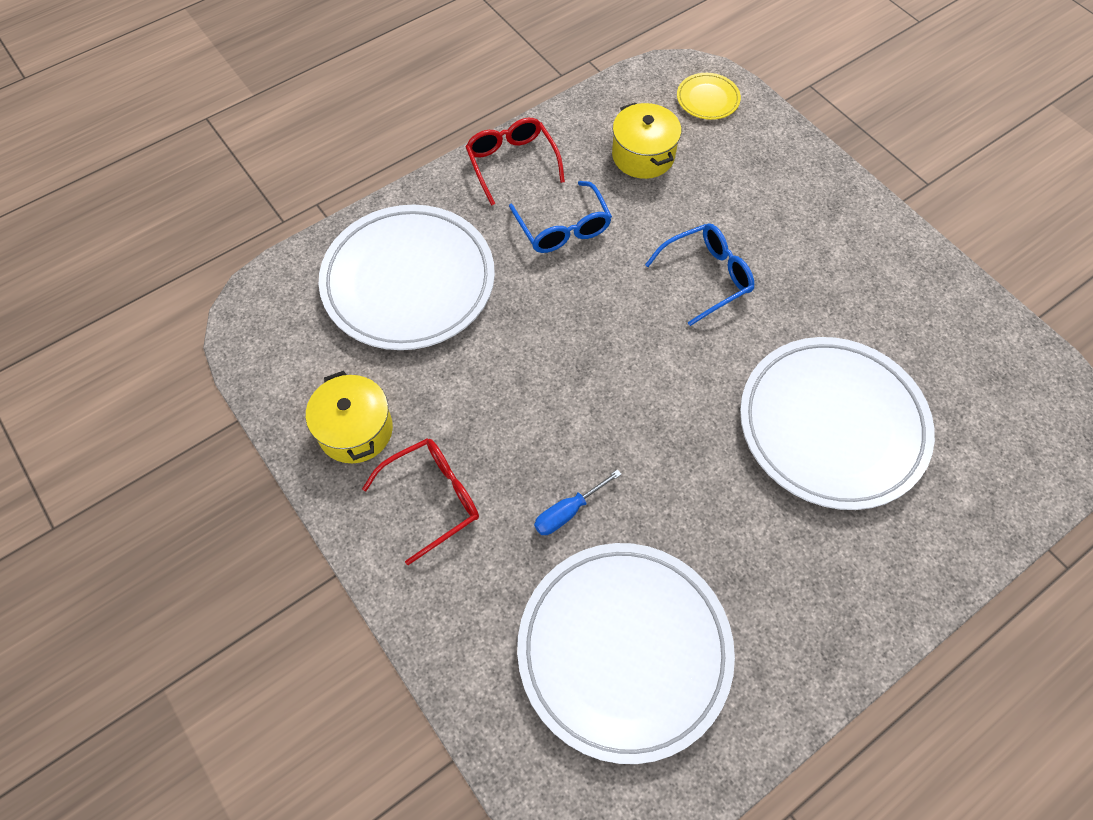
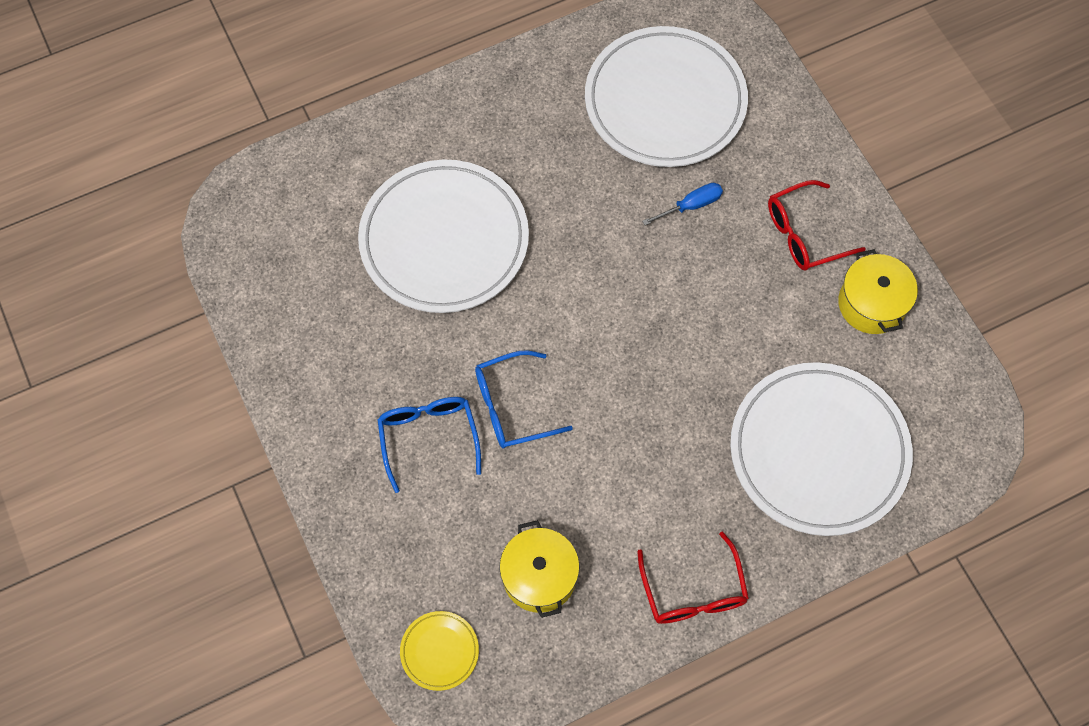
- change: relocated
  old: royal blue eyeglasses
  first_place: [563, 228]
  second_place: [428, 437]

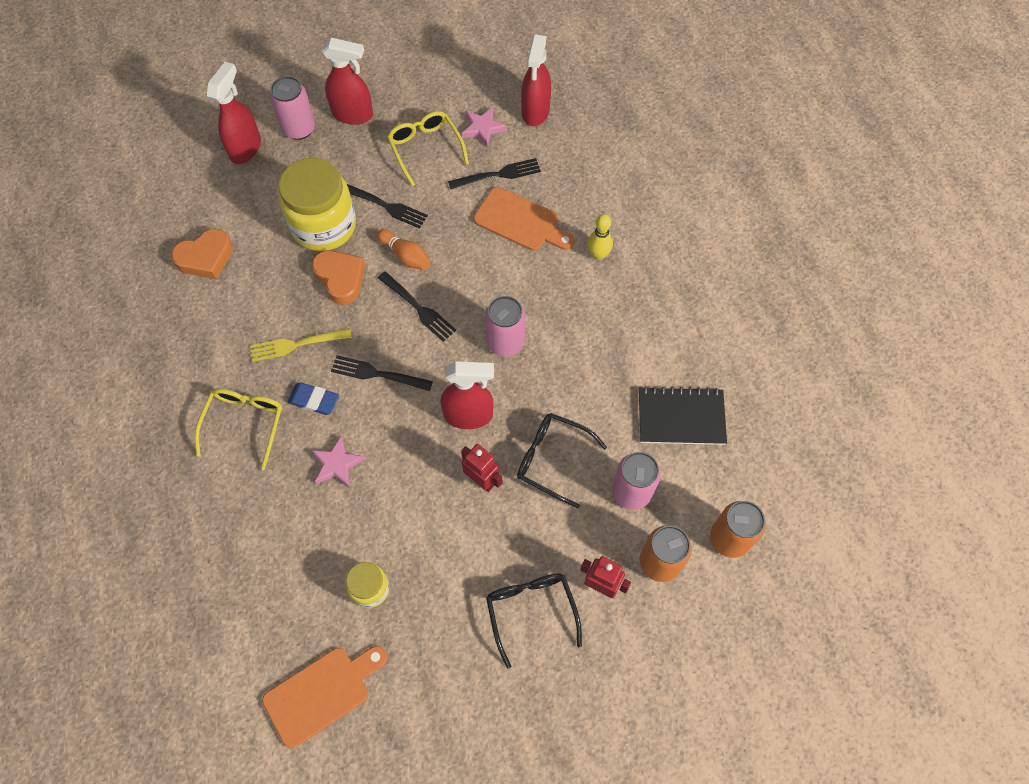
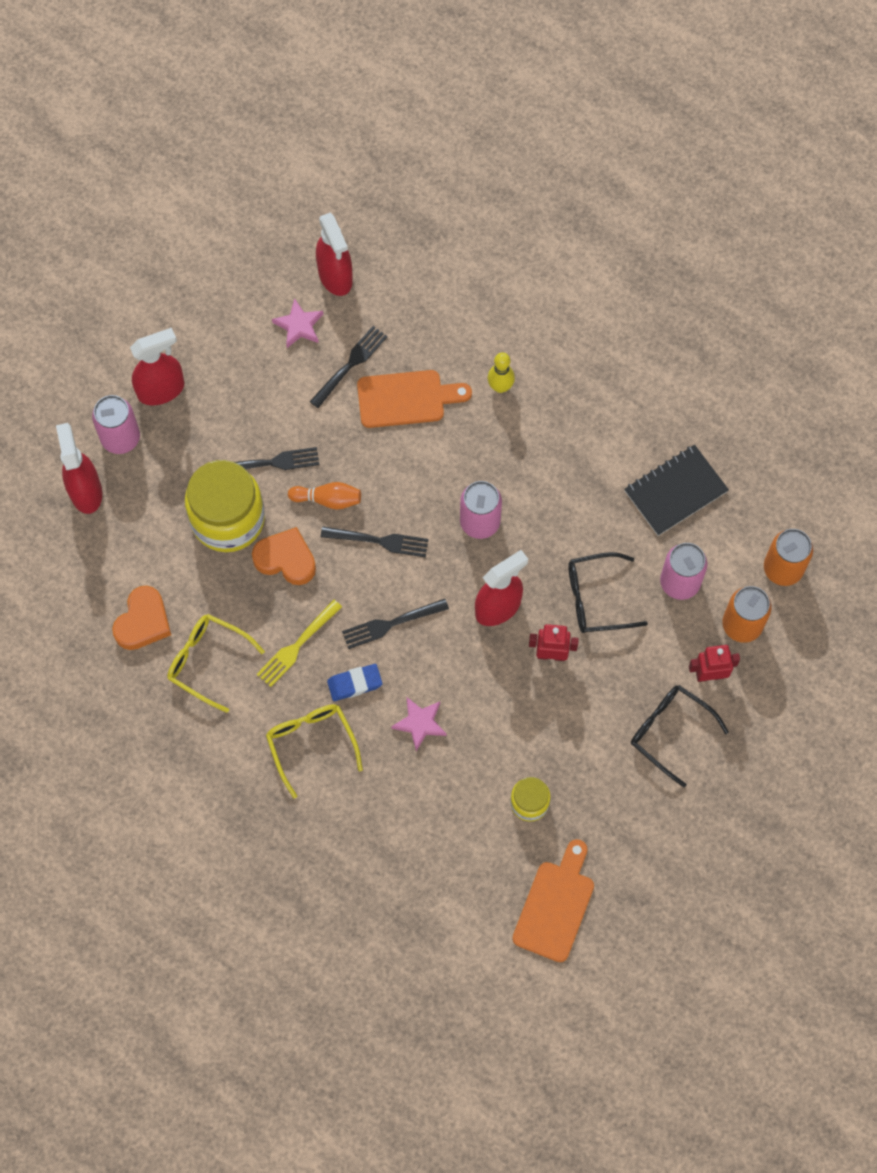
- change: relocated
  old: golden eyeglasses
  first_place: [425, 149]
  second_place: [207, 661]

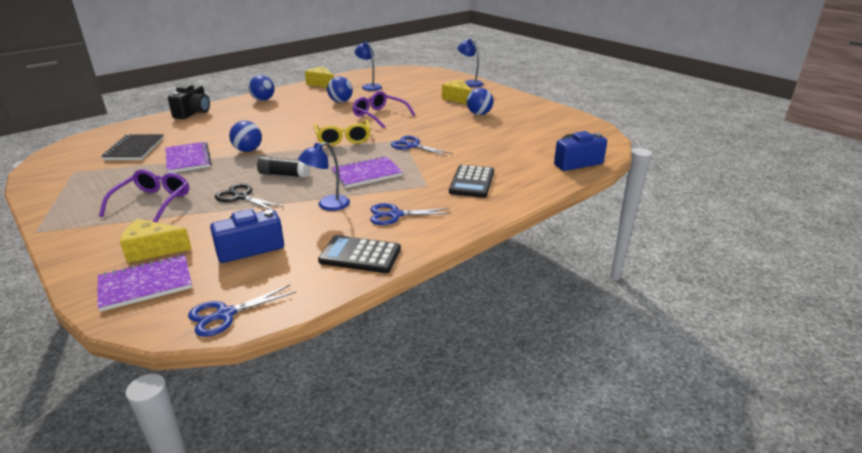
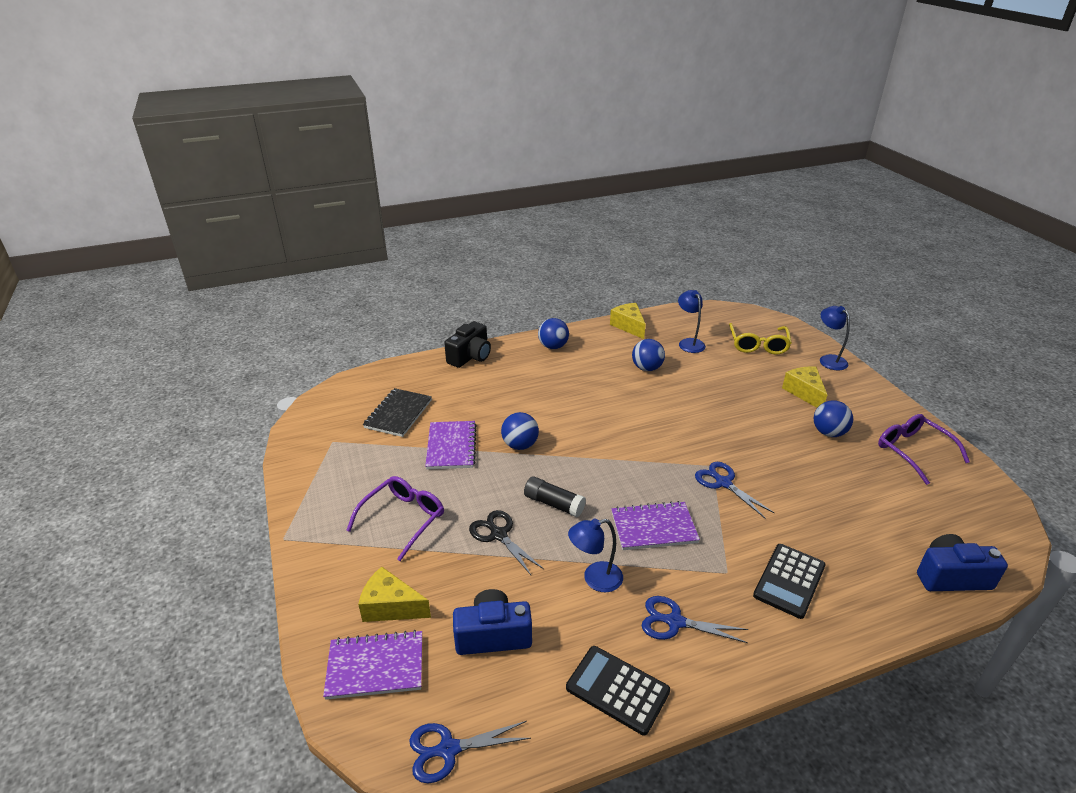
- change: relocated
  old: golden eyeglasses
  first_place: [343, 139]
  second_place: [758, 345]
- change: relocated
  old: royal purple eyeglasses
  first_place: [379, 115]
  second_place: [913, 451]

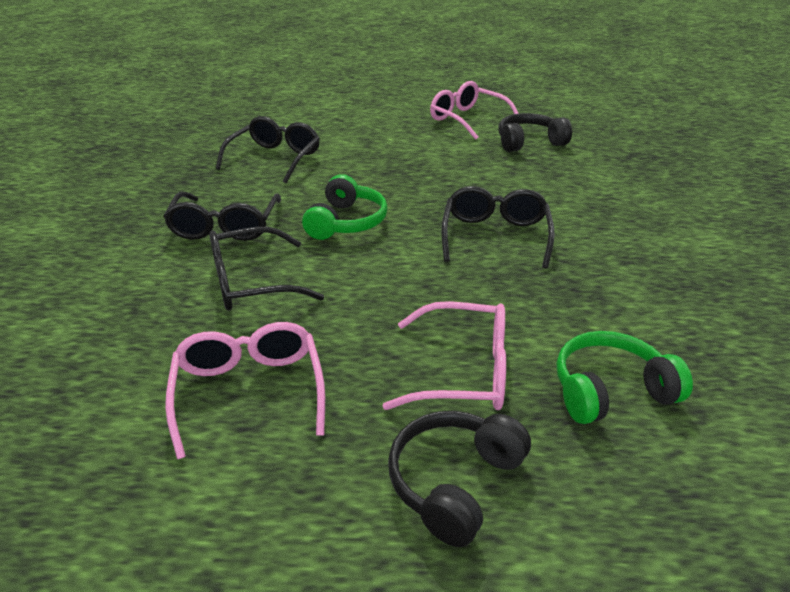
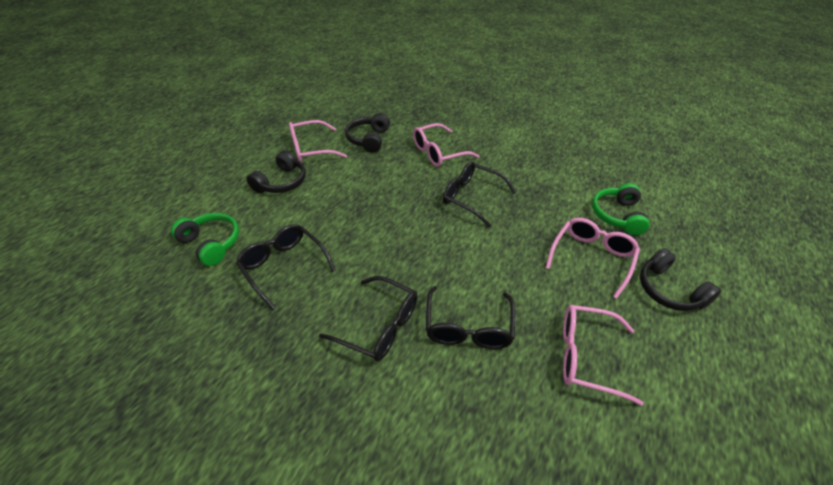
- change: relocated
  old: emerald headset
  first_place: [346, 222]
  second_place: [211, 243]
- change: appeared
  new: ebony headset
  second_place: [281, 182]
- change: appeared
  new: rosy eyeglasses
  second_place: [438, 152]

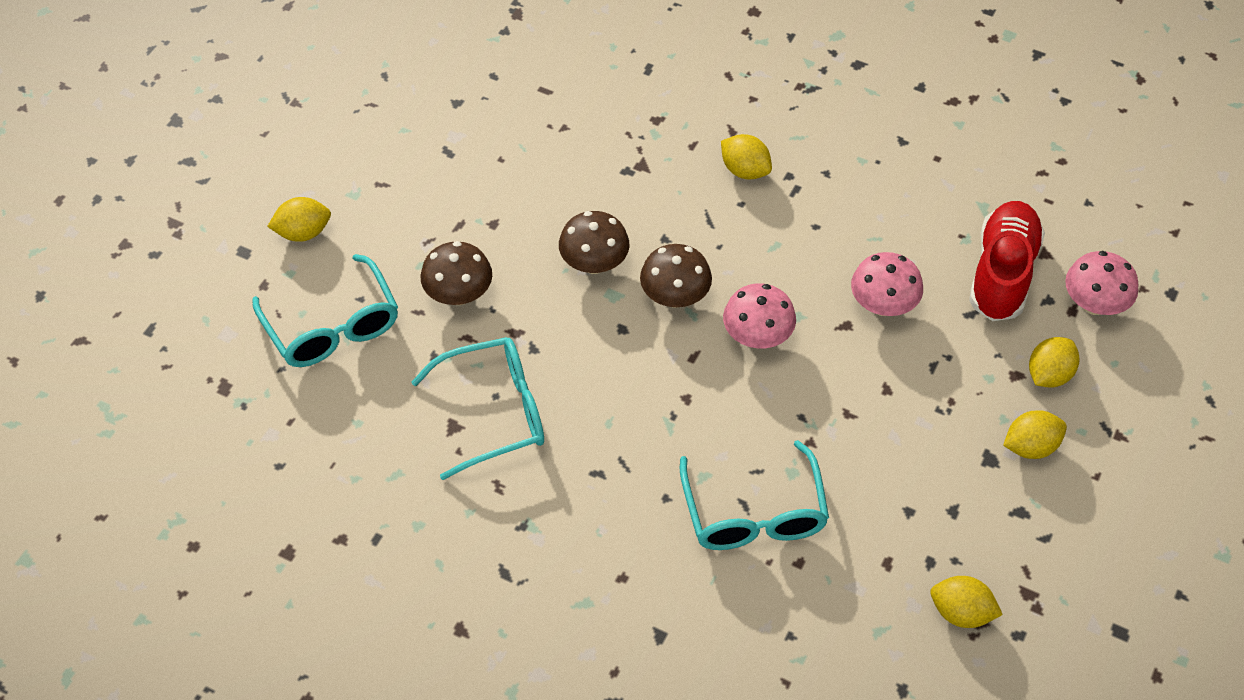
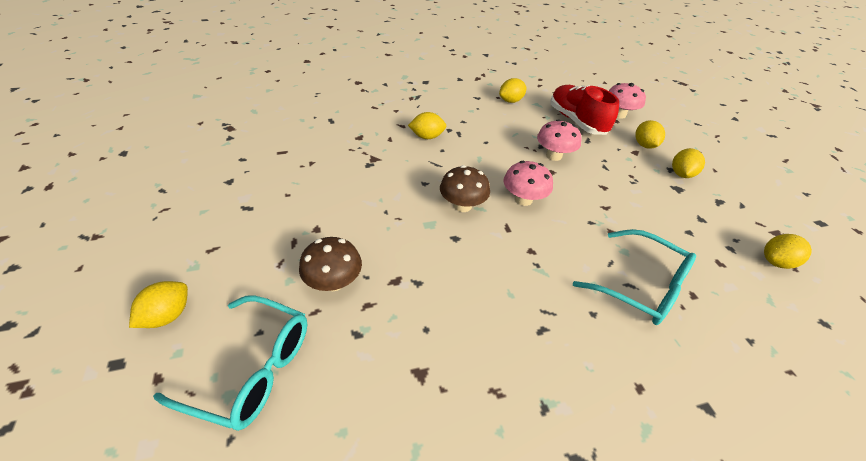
- change: missing
  old: aqua eyeglasses
  first_place: [495, 413]
- change: missing
  old: russet fungus
  first_place: [594, 263]
- change: appeared
  new: golden lemon
  second_place: [511, 101]

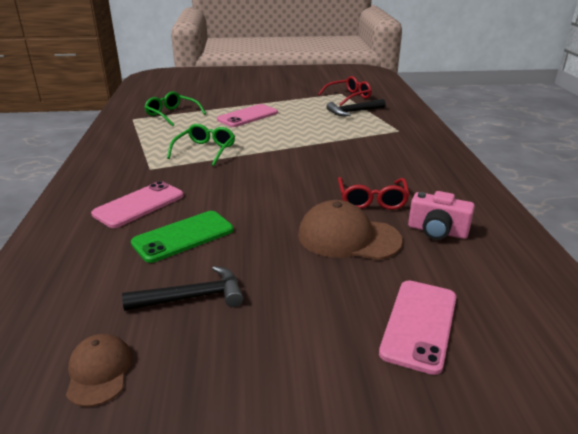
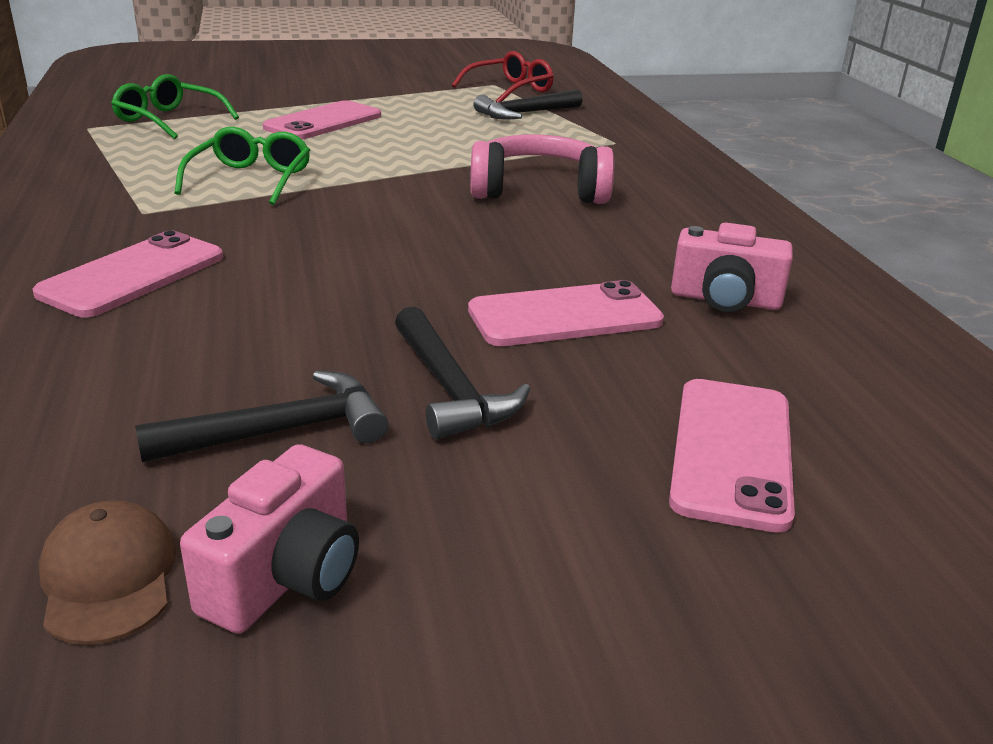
- change: missing
  old: emerald phone
  first_place: [183, 236]
- change: exchanged
  old: russet cap
  new: rosy phone
  first_place: [348, 237]
  second_place: [565, 316]
- change: missing
  old: crimson eyeglasses
  first_place: [372, 200]
- change: appeared
  new: rosy camera
  second_place: [286, 577]
- change: appeared
  new: ebony hammer
  second_place: [450, 389]
- change: appeared
  new: rosy headset
  second_place: [539, 190]

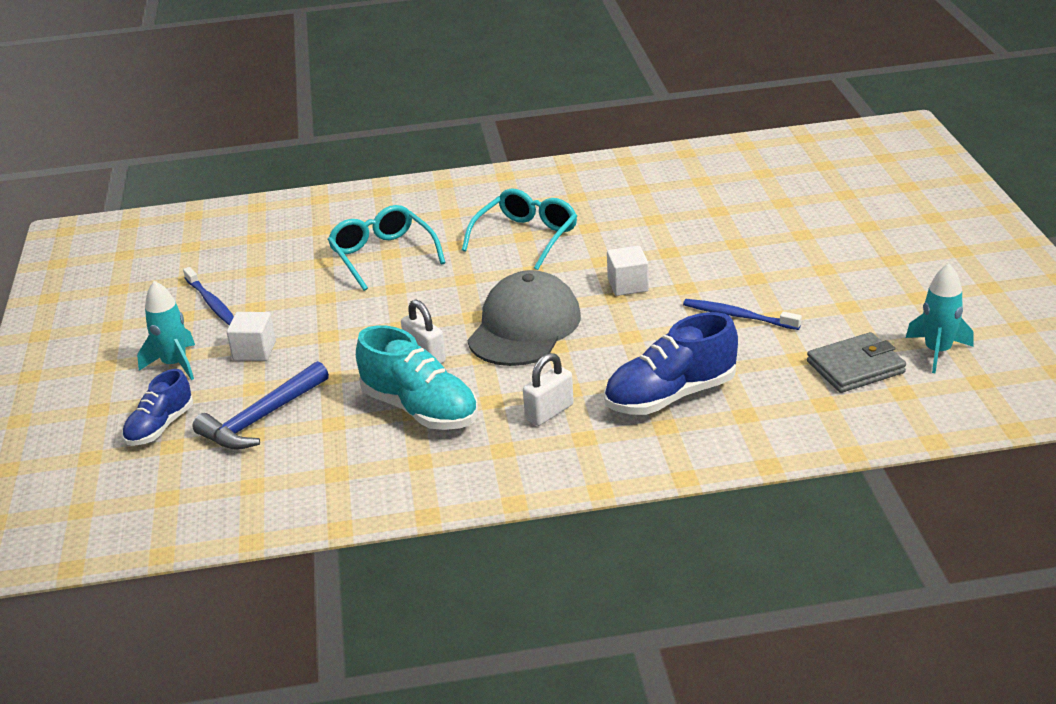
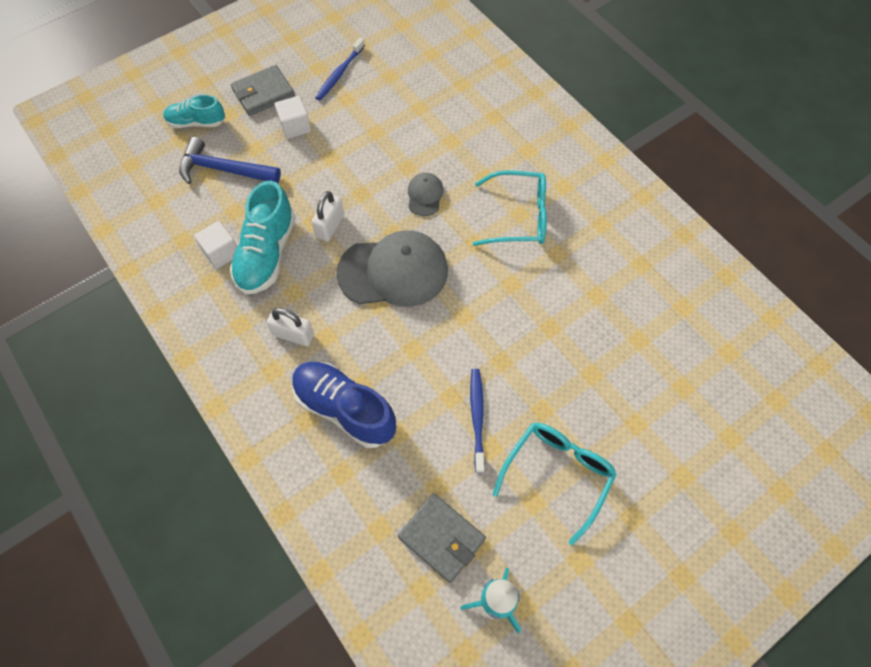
- change: colour
  old: royal blue lace-up shoe
  new: aqua lace-up shoe
  first_place: [160, 427]
  second_place: [196, 122]
- change: exchanged
  old: aqua spaceship
  new: gray billfold
  first_place: [175, 364]
  second_place: [263, 93]
- change: relocated
  old: aqua eyeglasses
  first_place: [383, 255]
  second_place: [557, 474]
- change: relocated
  old: snow-white block
  first_place: [628, 285]
  second_place: [221, 252]
- change: appeared
  new: gray cap
  second_place: [425, 195]

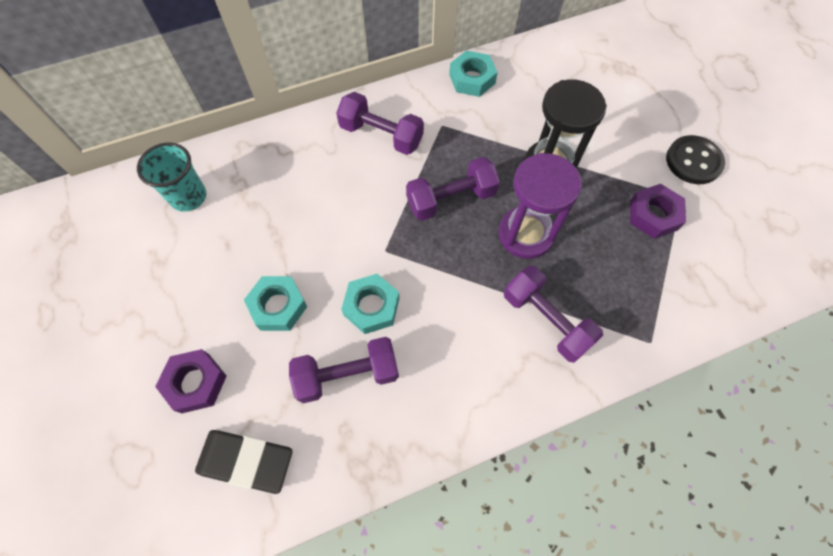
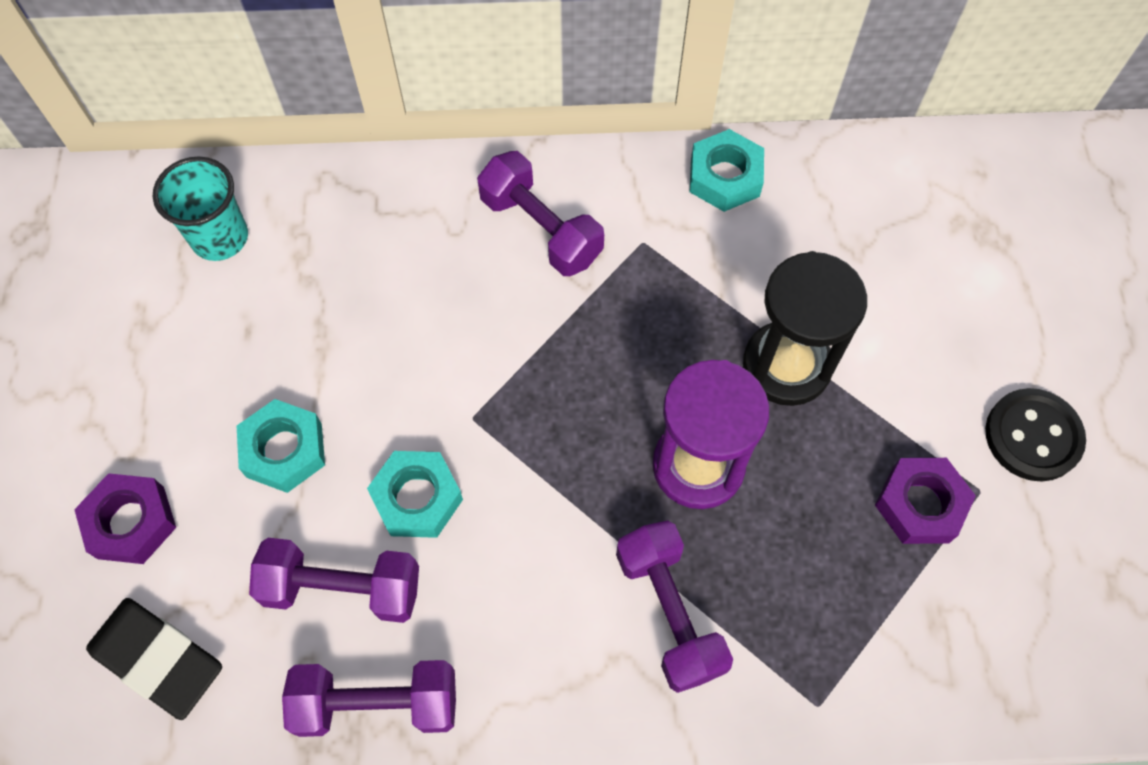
- change: relocated
  old: royal purple free weight
  first_place: [451, 199]
  second_place: [377, 703]

